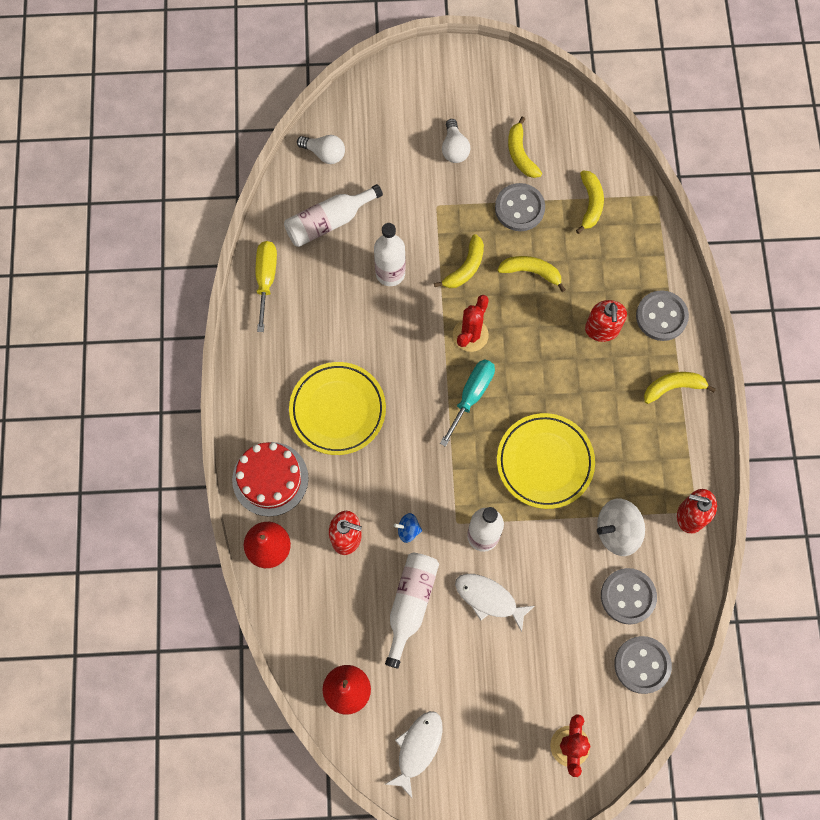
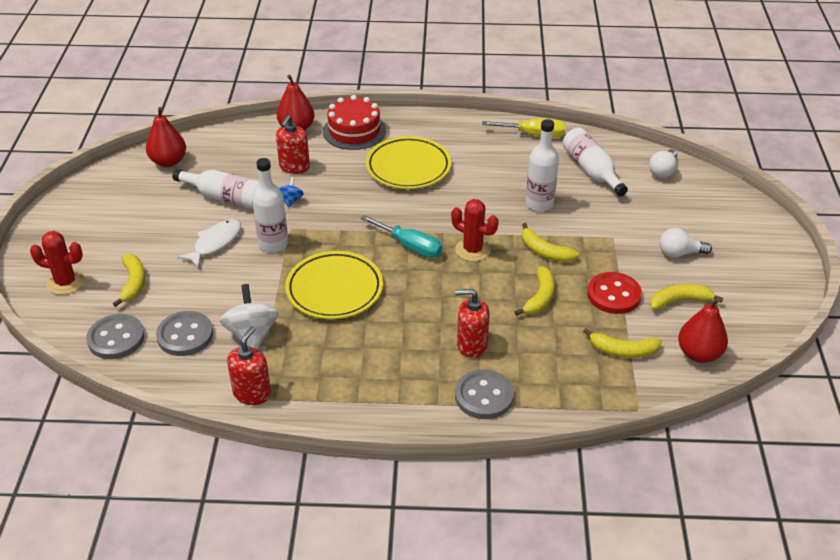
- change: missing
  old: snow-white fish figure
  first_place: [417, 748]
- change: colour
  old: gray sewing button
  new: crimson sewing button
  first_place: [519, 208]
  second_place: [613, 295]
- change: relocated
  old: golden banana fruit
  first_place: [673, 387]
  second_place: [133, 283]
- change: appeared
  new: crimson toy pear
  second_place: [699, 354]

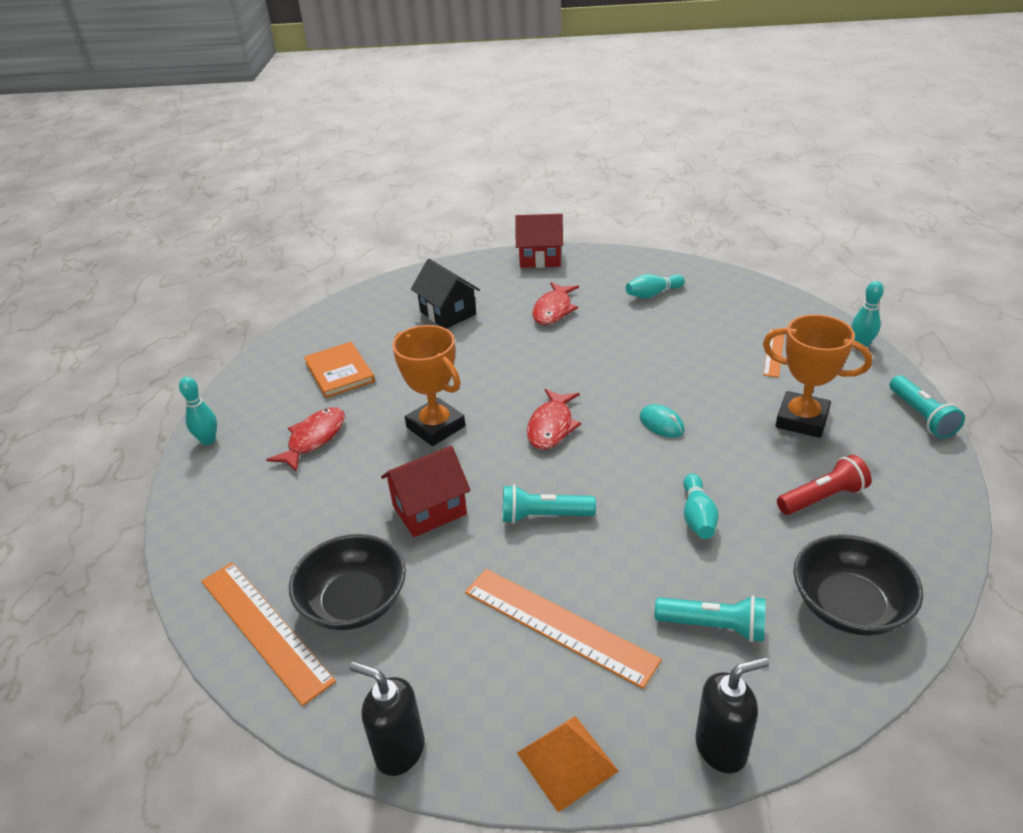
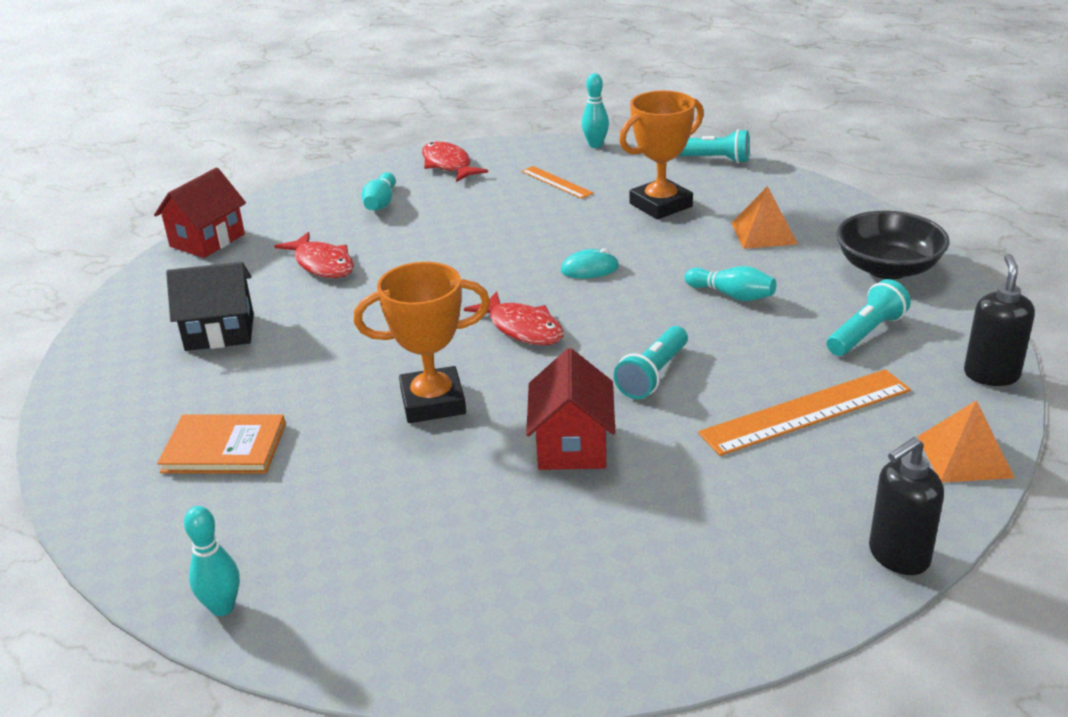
- change: missing
  old: bright orange measuring stick
  first_place: [264, 629]
- change: relocated
  old: crimson fish figure
  first_place: [314, 439]
  second_place: [448, 165]
- change: missing
  old: ebony serving bowl
  first_place: [354, 602]
- change: exchanged
  old: crimson flashlight
  new: bright orange pyramid shape
  first_place: [822, 498]
  second_place: [763, 233]

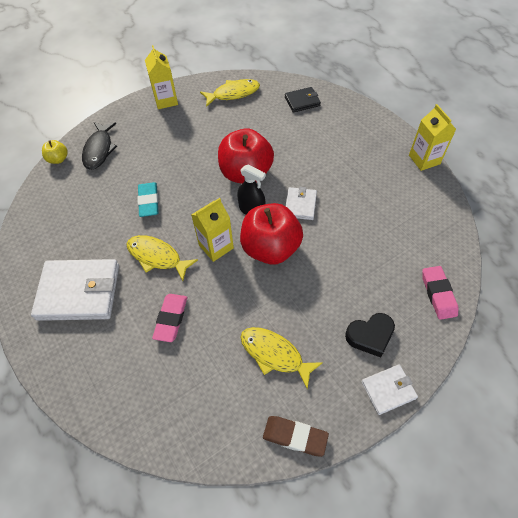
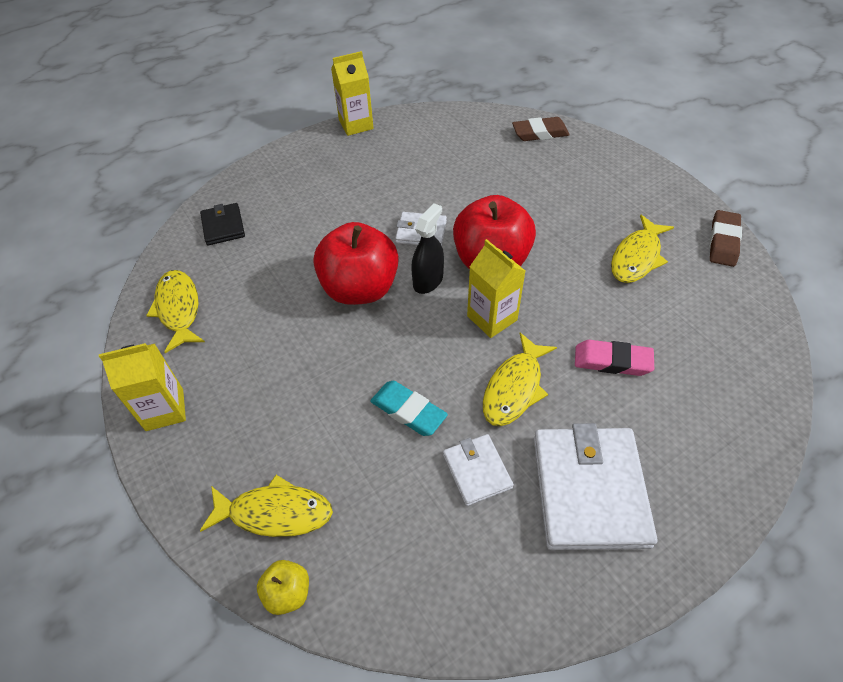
- change: colour
  old: ebony fish figure
  new: golden fish figure
  first_place: [99, 150]
  second_place: [275, 512]
- change: spun
  old: aqua gum eraser
  first_place: [149, 202]
  second_place: [408, 411]
  degrees: 45
- change: missing
  old: ebony love heart
  first_place: [370, 336]
- change: relocated
  old: snow-white billfold
  first_place: [388, 390]
  second_place: [477, 471]
- change: colour
  old: rosy gum eraser
  new: russet gum eraser
  first_place: [438, 294]
  second_place: [540, 133]

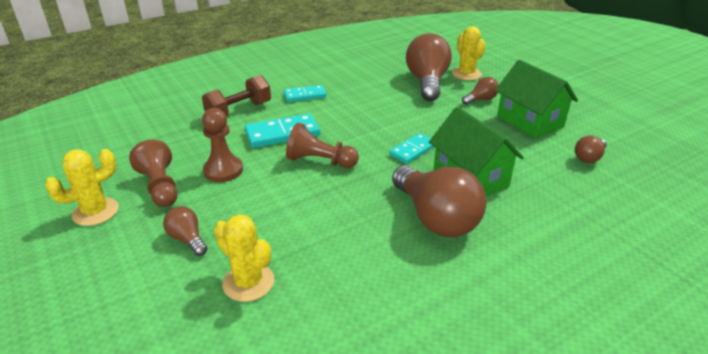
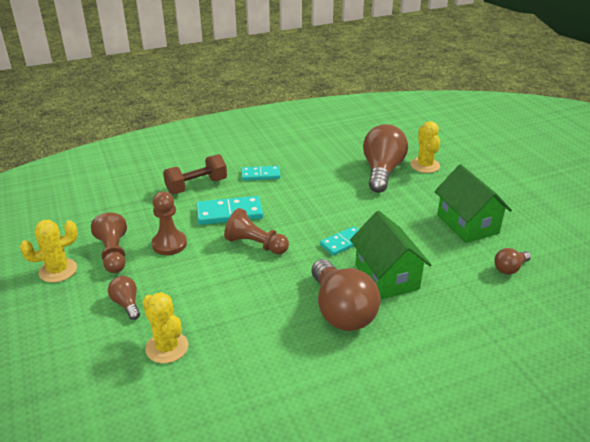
- change: missing
  old: russet light bulb
  first_place: [481, 99]

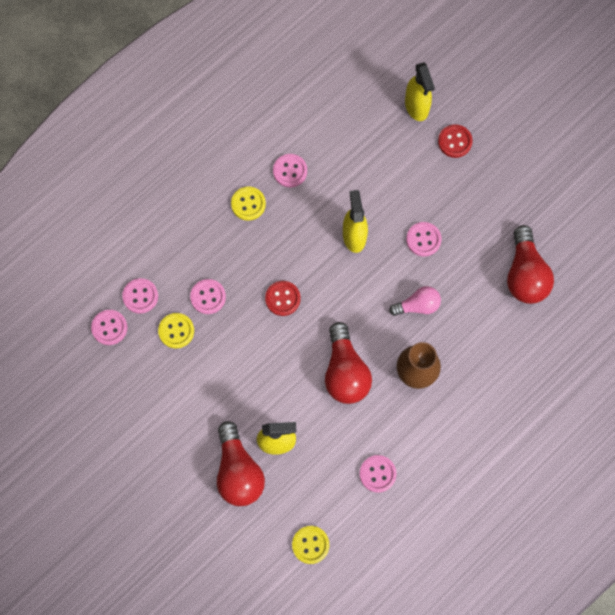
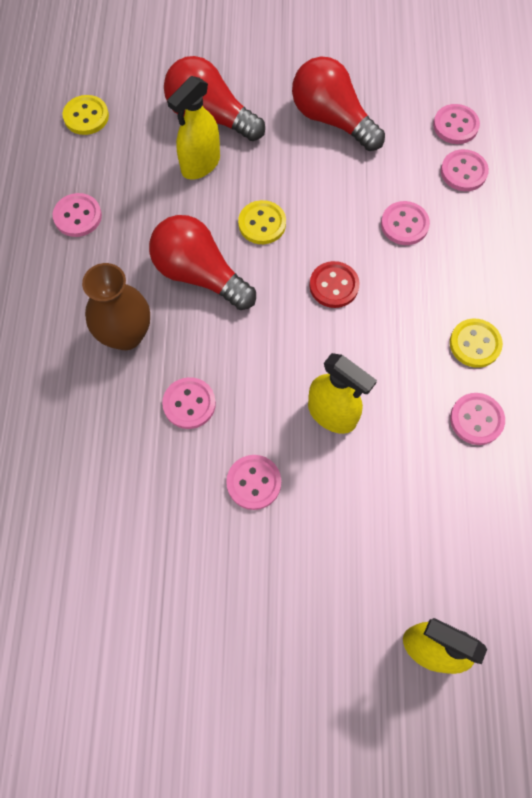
- change: relocated
  old: golden sewing button
  first_place: [176, 331]
  second_place: [262, 223]
- change: exchanged
  old: rosy light bulb
  new: rosy sewing button
  first_place: [417, 305]
  second_place: [189, 404]
- change: missing
  old: crimson sewing button
  first_place: [455, 141]
- change: relocated
  old: crimson light bulb
  first_place: [525, 274]
  second_place: [332, 119]

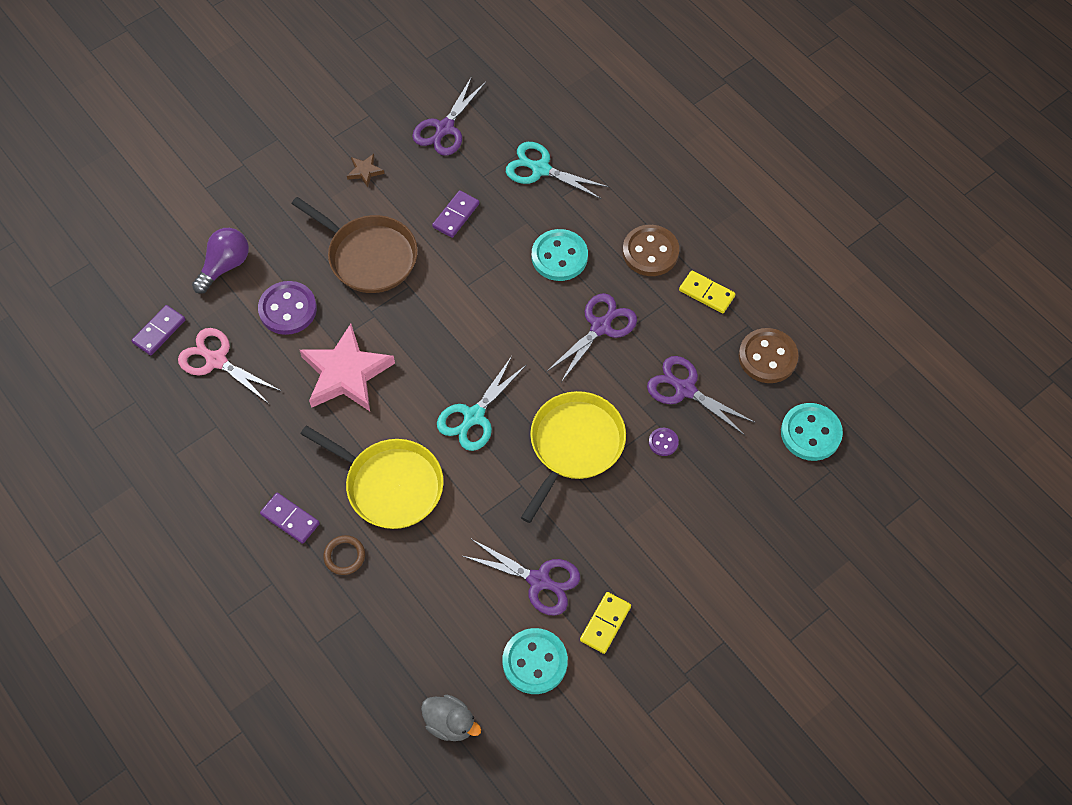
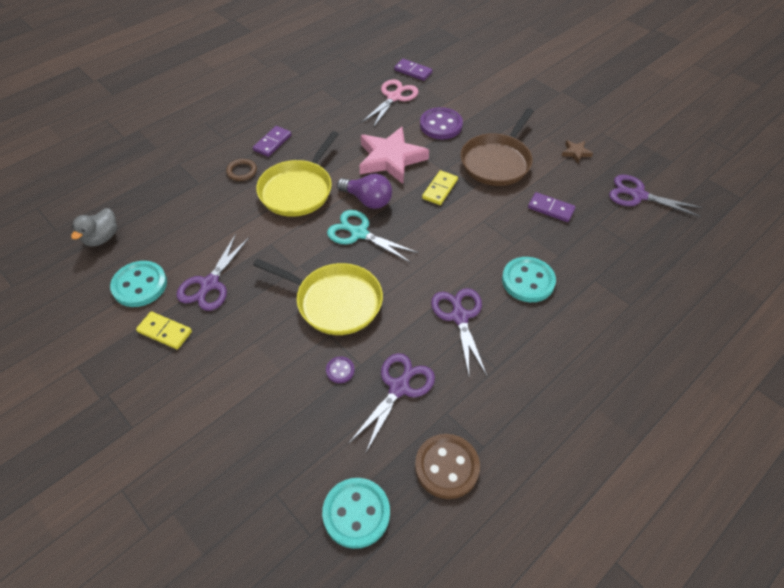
- change: relocated
  old: royal purple light bulb
  first_place: [225, 266]
  second_place: [367, 200]
- change: missing
  old: aqua pair of scissors
  first_place: [540, 169]
- change: spun
  old: royal purple pair of scissors
  first_place: [601, 326]
  second_place: [459, 316]
  degrees: -135
- change: missing
  old: russet sewing button
  first_place: [650, 252]
- change: relocated
  old: golden domino piece
  first_place: [706, 293]
  second_place: [440, 189]

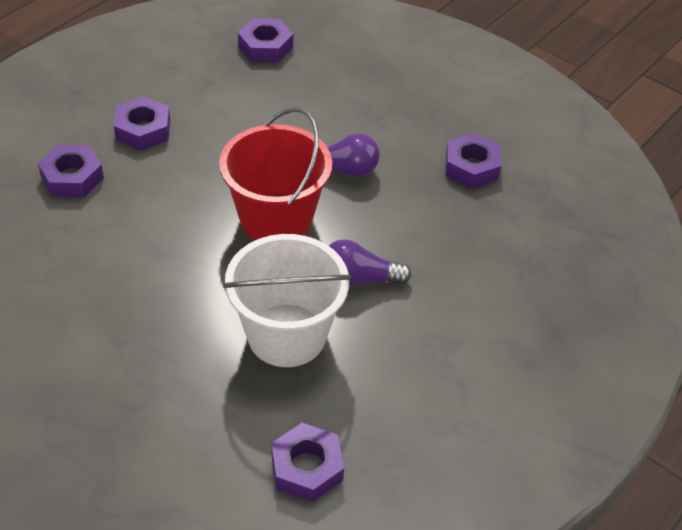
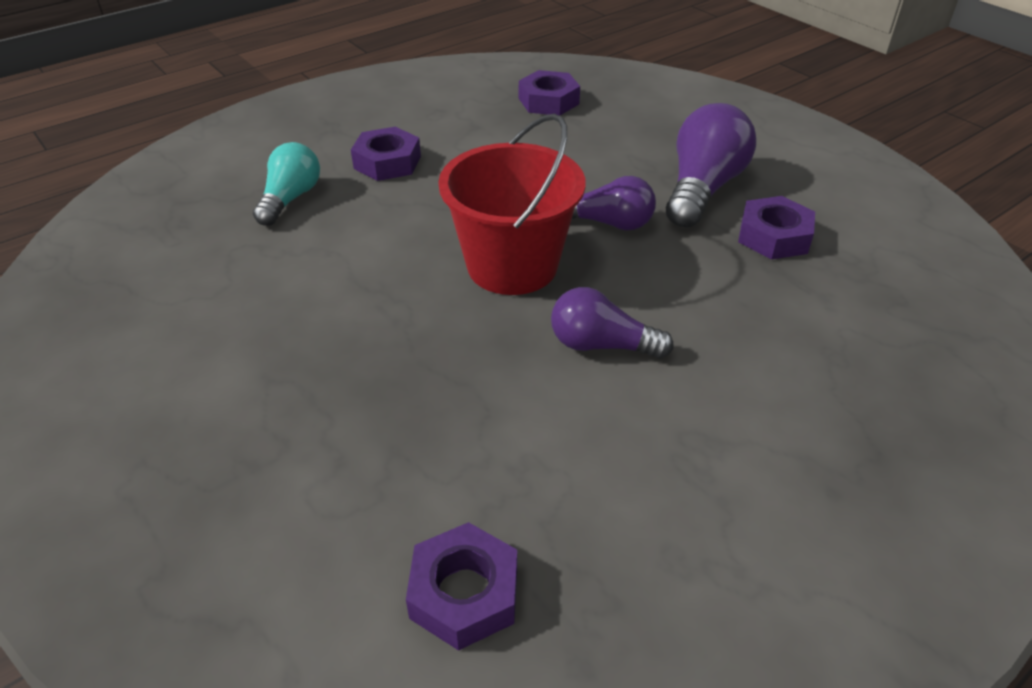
- change: exchanged
  old: royal purple hexagon nut
  new: aqua light bulb
  first_place: [72, 177]
  second_place: [290, 199]
- change: missing
  old: snow-white sand bucket
  first_place: [286, 335]
- change: appeared
  new: royal purple light bulb
  second_place: [702, 189]

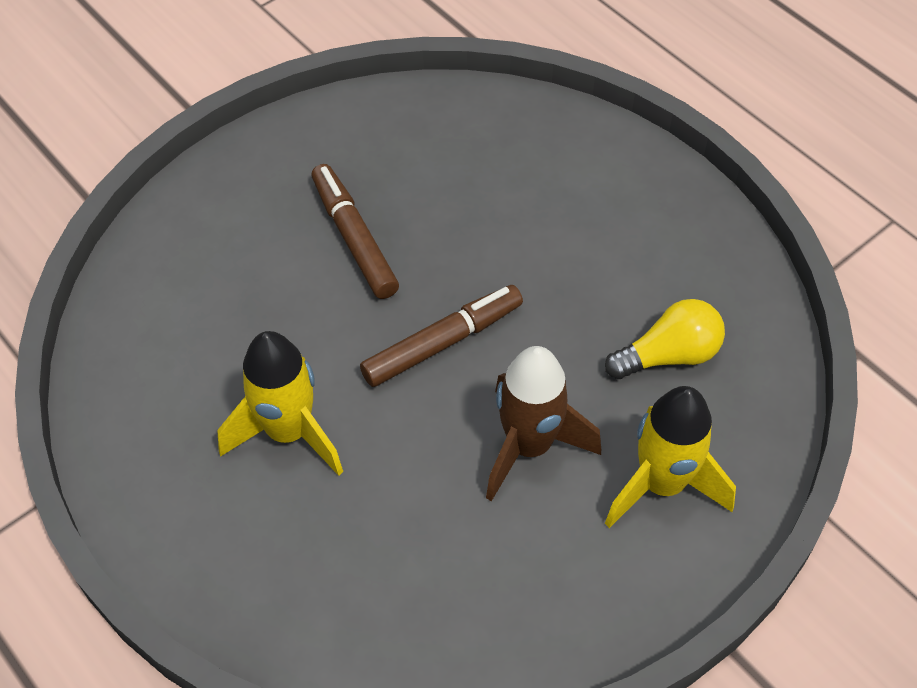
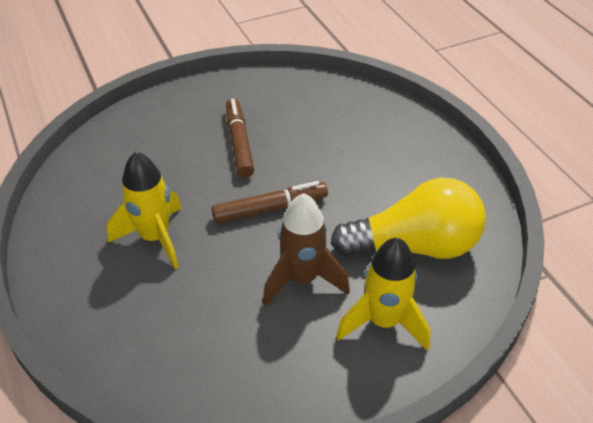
- change: size
  old: golden light bulb
  first_place: [668, 355]
  second_place: [414, 246]
  factor: 1.77

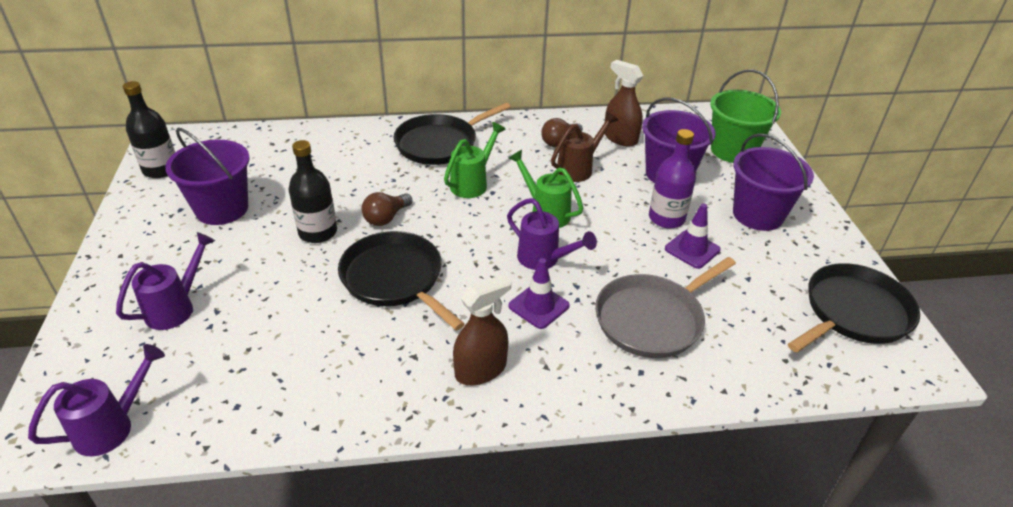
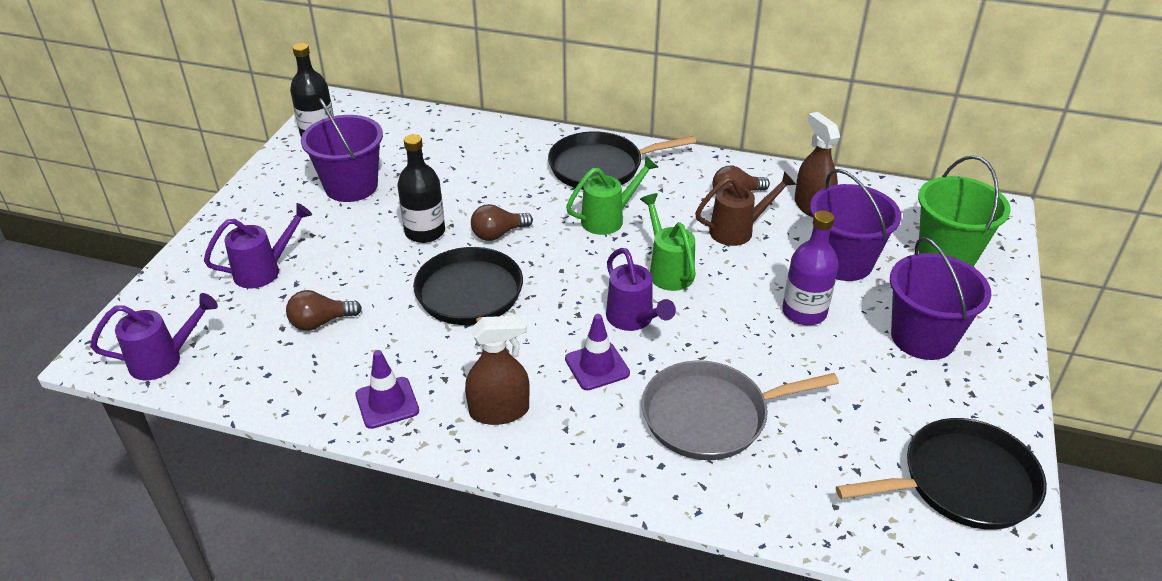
- change: relocated
  old: royal purple safety cone
  first_place: [692, 249]
  second_place: [387, 403]
- change: appeared
  new: russet light bulb
  second_place: [320, 322]

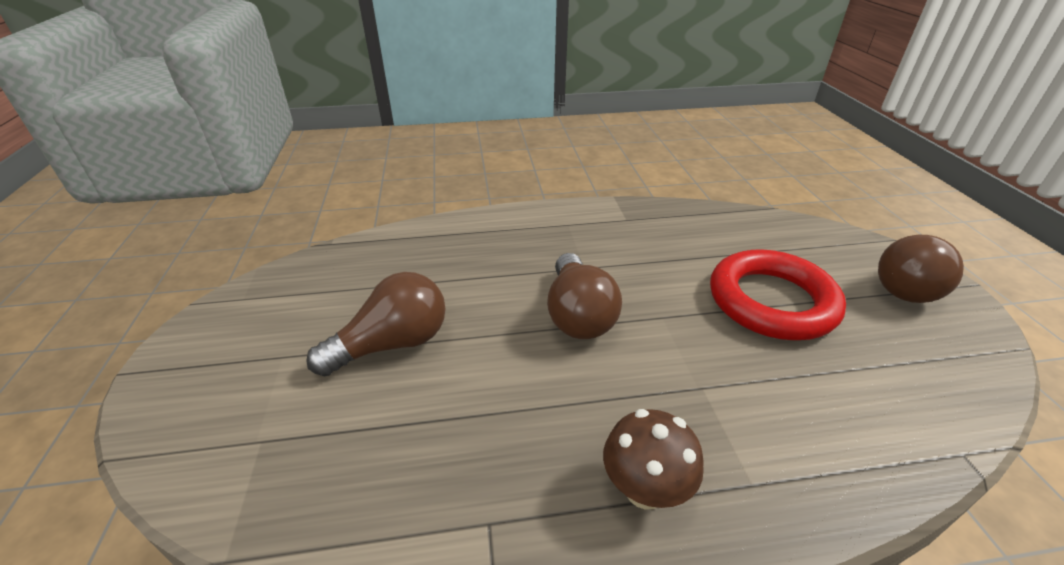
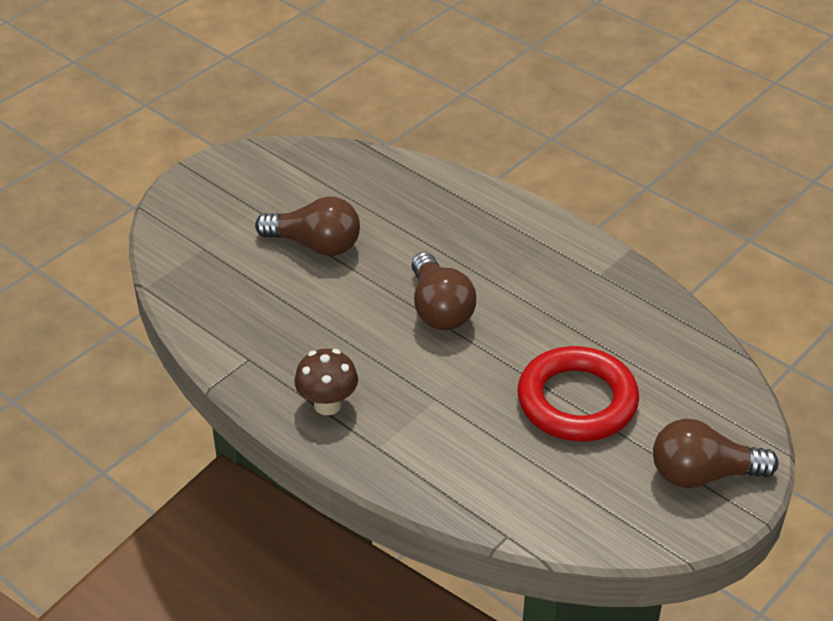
- change: spun
  old: russet light bulb
  first_place: [578, 315]
  second_place: [439, 309]
  degrees: -60

